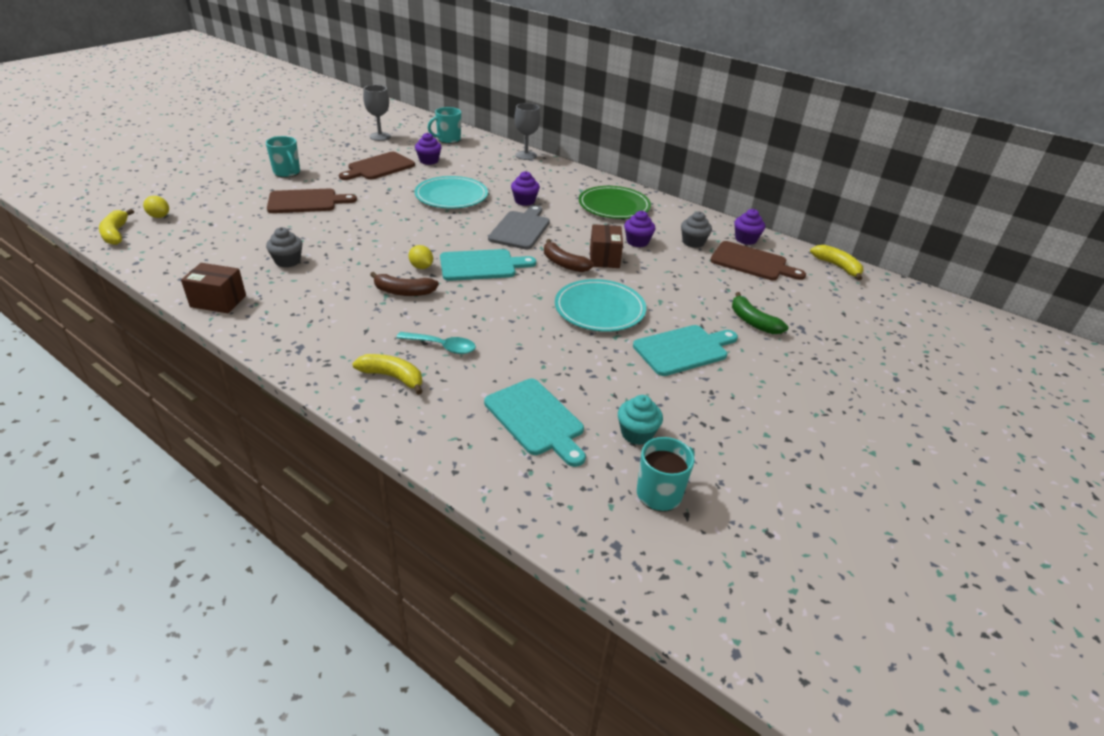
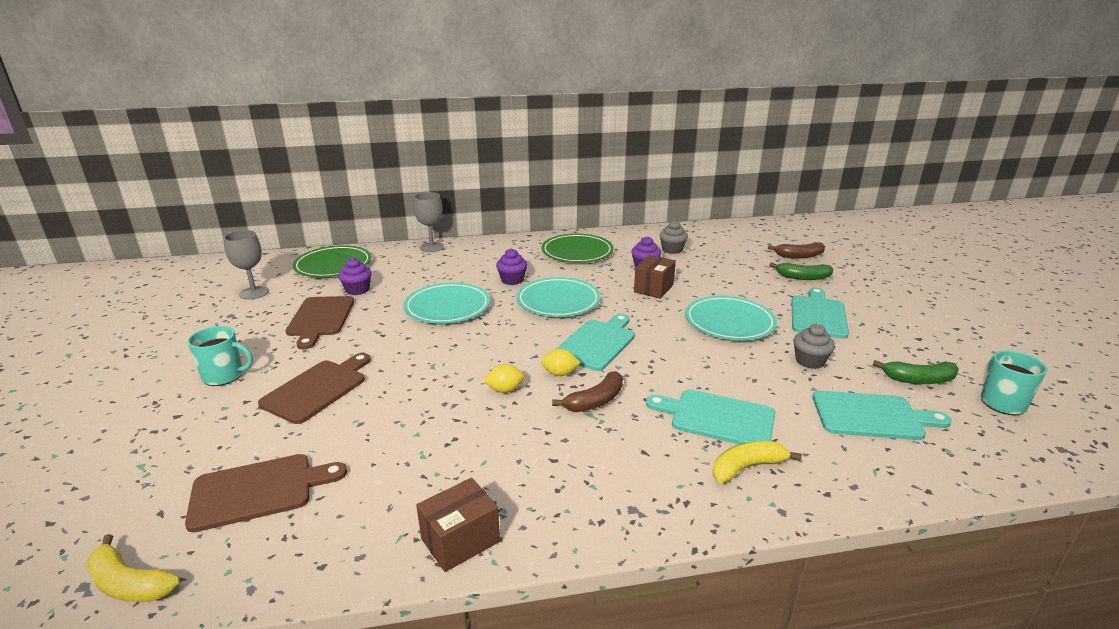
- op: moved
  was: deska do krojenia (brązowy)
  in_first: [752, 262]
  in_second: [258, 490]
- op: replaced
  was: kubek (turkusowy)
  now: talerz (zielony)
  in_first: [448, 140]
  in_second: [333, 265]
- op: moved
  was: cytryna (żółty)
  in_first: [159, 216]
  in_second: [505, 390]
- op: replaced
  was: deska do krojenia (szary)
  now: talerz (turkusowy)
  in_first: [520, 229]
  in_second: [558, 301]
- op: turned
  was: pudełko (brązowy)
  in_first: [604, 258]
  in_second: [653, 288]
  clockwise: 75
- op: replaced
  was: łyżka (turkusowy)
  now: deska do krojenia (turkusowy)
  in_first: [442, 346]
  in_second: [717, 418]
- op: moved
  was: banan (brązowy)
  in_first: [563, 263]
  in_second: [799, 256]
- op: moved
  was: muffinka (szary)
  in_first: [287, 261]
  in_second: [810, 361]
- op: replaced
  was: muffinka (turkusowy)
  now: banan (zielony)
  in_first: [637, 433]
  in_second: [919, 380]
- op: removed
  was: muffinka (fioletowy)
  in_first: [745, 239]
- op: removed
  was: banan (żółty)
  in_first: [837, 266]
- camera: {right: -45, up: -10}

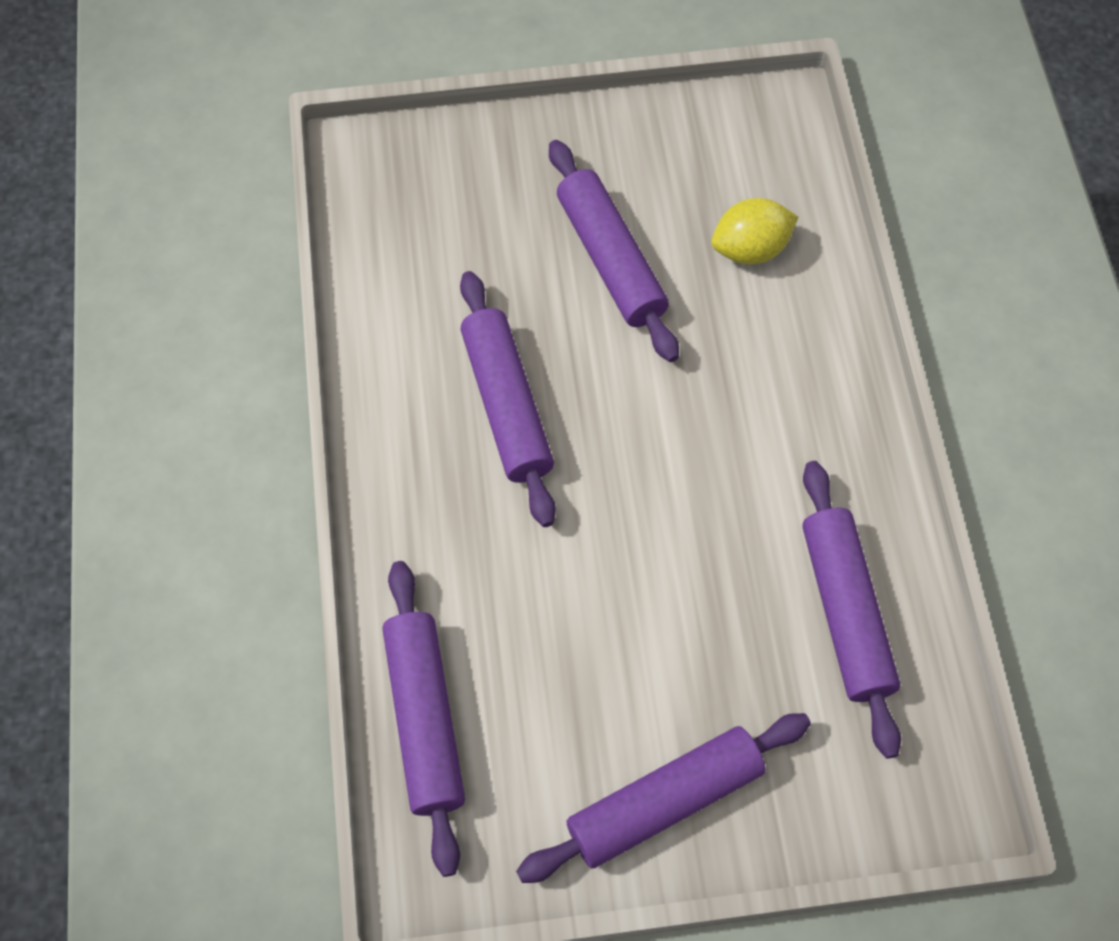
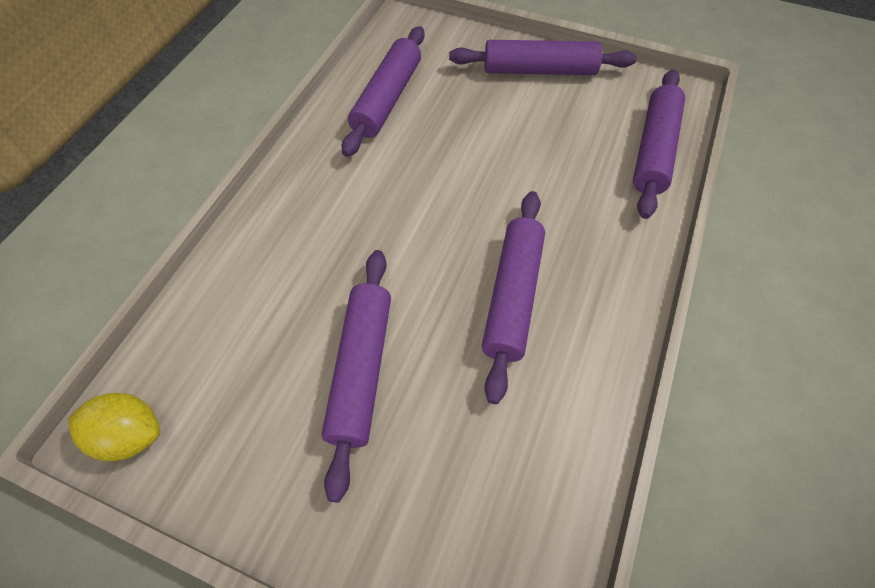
- op: moved
  was: cytryna (żółty)
  in_first: [750, 249]
  in_second: [130, 435]
- camera: {right: -150, up: -5}

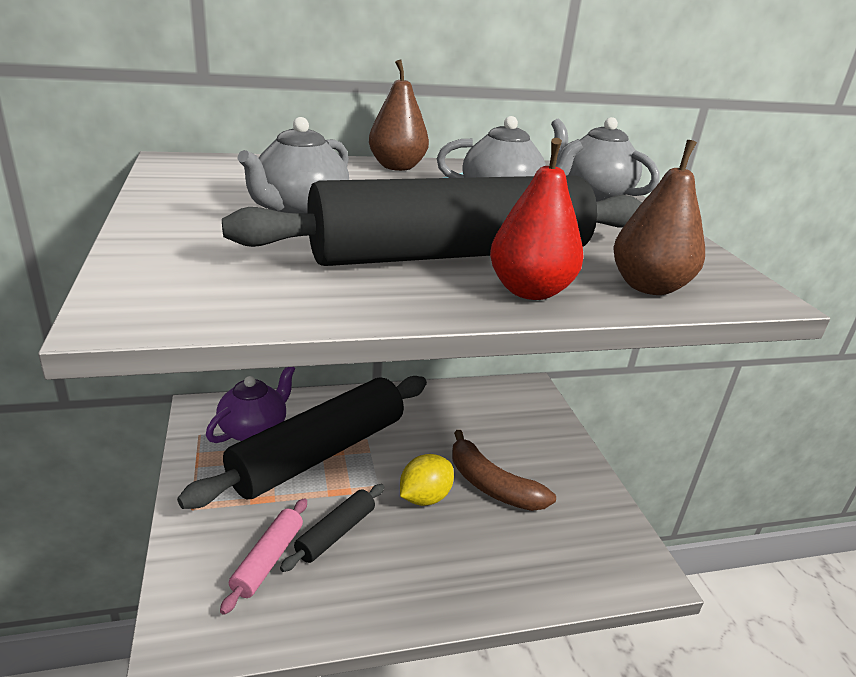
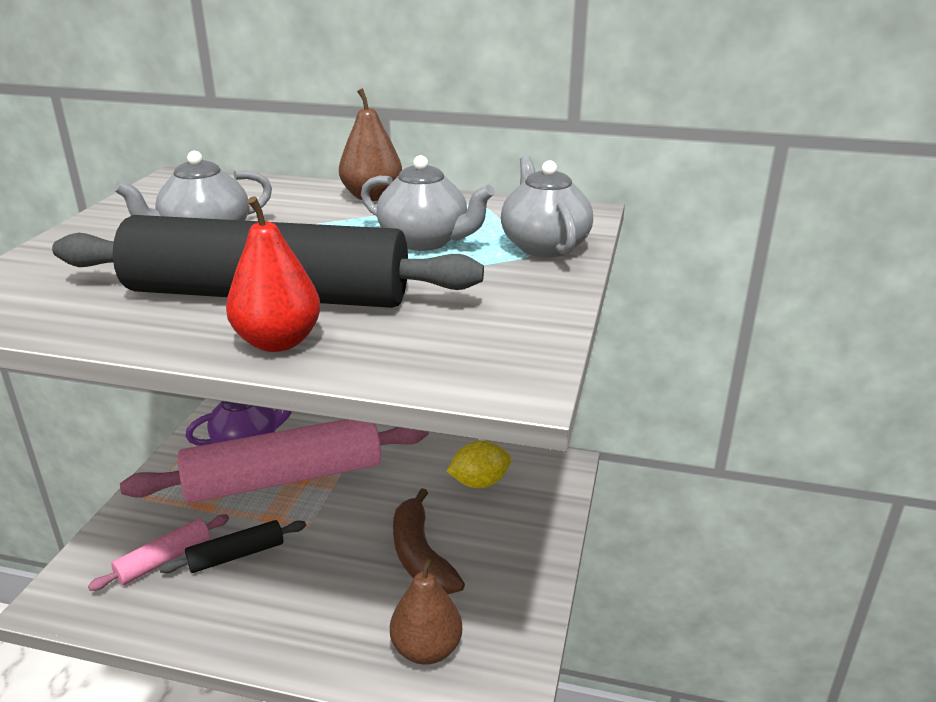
- op: recoloured
  was: wałek do ciasta (czarny)
  now: wałek do ciasta (różowy)
  in_first: [319, 453]
  in_second: [284, 478]
- op: moved
  was: gruszka (brązowy)
  in_first: [648, 287]
  in_second: [426, 649]
- op: moved
  was: cytryna (żółty)
  in_first: [424, 497]
  in_second: [479, 482]
- camera: {right: 30, up: 0}

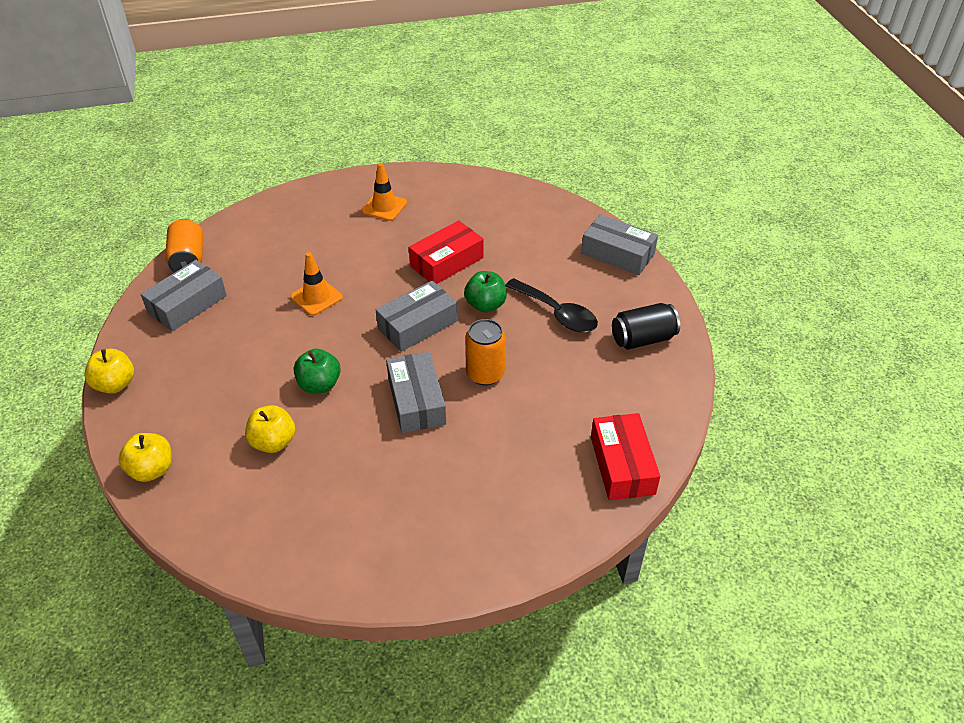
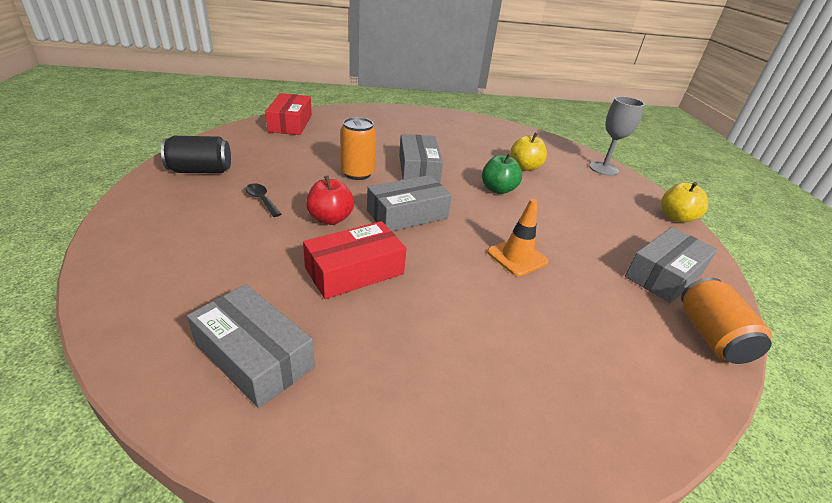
- op: moved
  was: pudełko (szary)
  in_first: [617, 254]
  in_second: [254, 355]
- op: resized
  was: łyżka (czarny)
  in_first: [557, 313]
  in_second: [261, 200]
  ratio: 0.54
- op: recoloured
  was: jabłko (zielony)
  now: jabłko (czerwony)
  in_first: [485, 305]
  in_second: [330, 219]
- op: replaced
  was: jabłko (żółty)
  now: kielich (szary)
  in_first: [152, 470]
  in_second: [603, 169]
- op: removed
  was: pachołek (pomarańczowy)
  in_first: [384, 207]
- camera: {right: -175, up: -10}

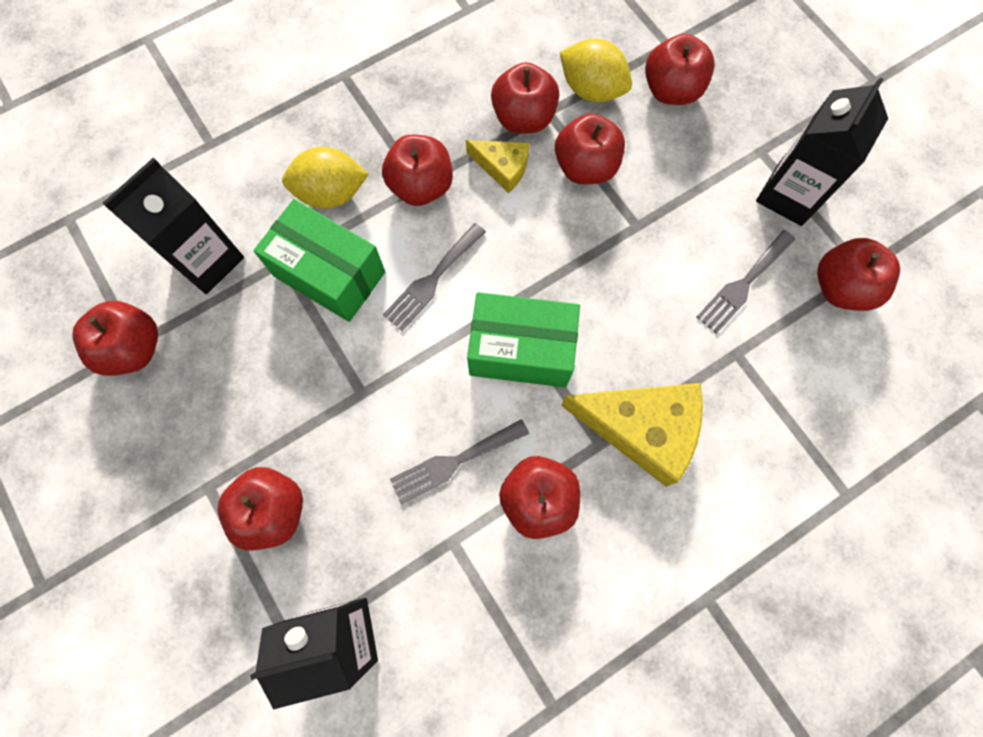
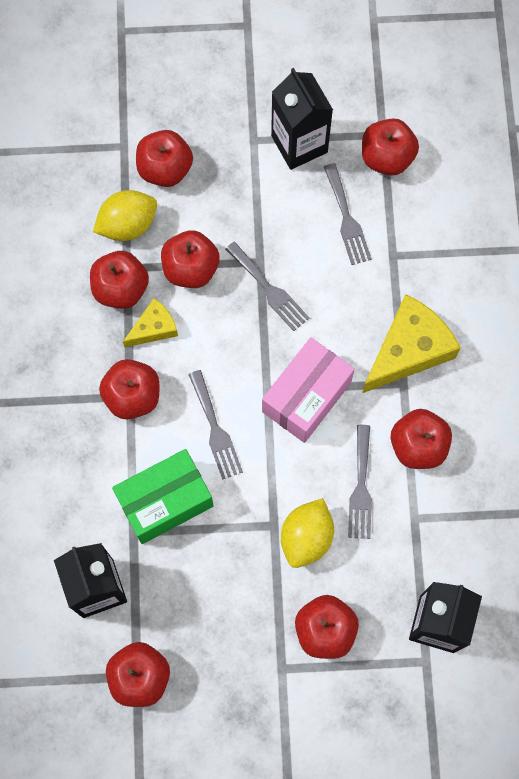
- op: added
  now: widelec (szary)
  in_second: [269, 289]
- op: recoloured
  was: pudełko (zielony)
  now: pudełko (różowy)
  in_first: [521, 350]
  in_second: [306, 397]
- op: moved
  was: cytryna (żółty)
  in_first: [331, 193]
  in_second: [306, 537]
- camera: {right: -60, up: 0}

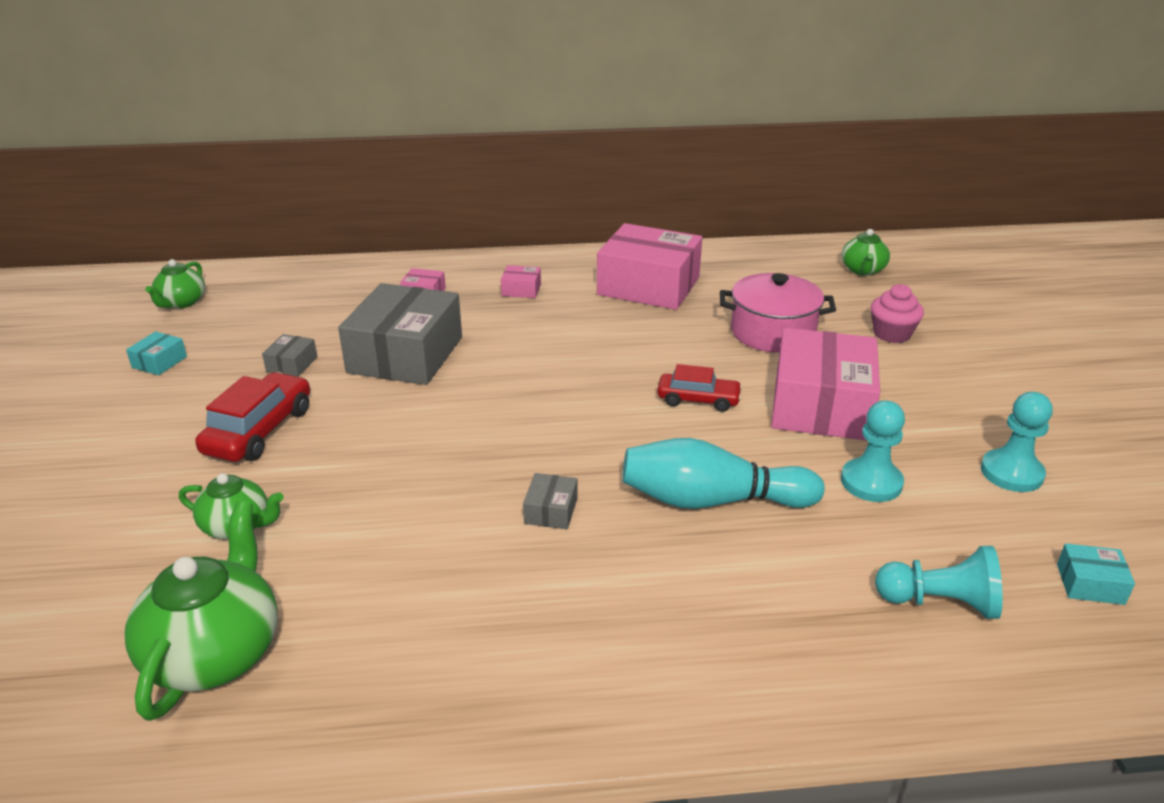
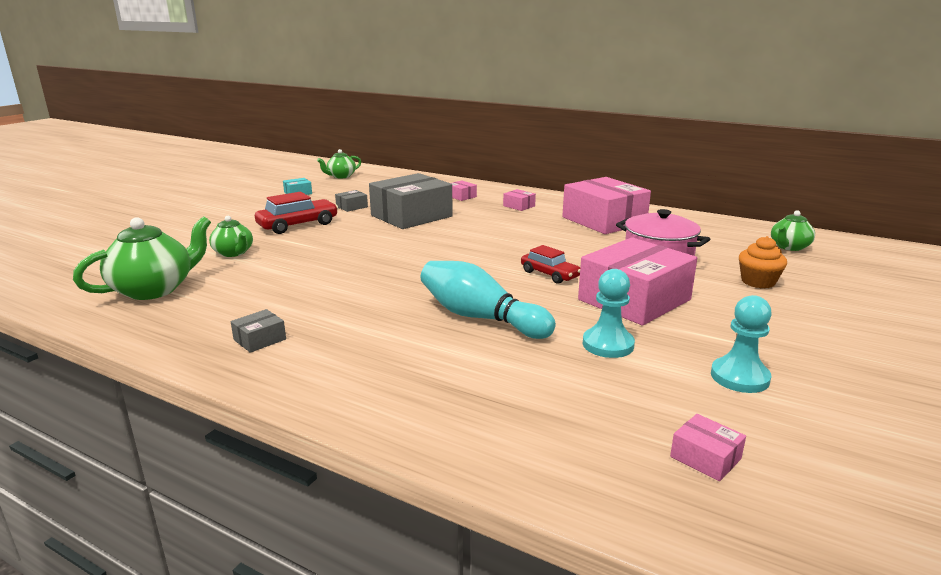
- op: moved
  was: pudełko (szary)
  in_first: [551, 511]
  in_second: [260, 339]
- op: recoloured
  was: pudełko (turkusowy)
  now: pudełko (różowy)
  in_first: [1090, 584]
  in_second: [705, 457]
- op: recoloured
  was: muffinka (różowy)
  now: muffinka (pomarańczowy)
  in_first: [892, 334]
  in_second: [758, 282]
- op: removed
  was: pionek (turkusowy)
  in_first: [939, 602]
- camera: {right: 35, up: -10}

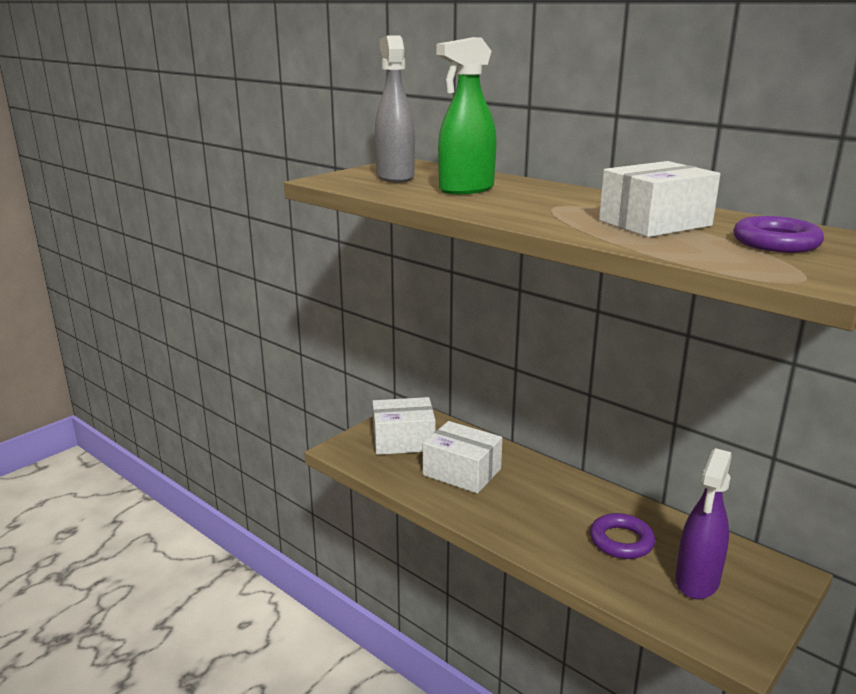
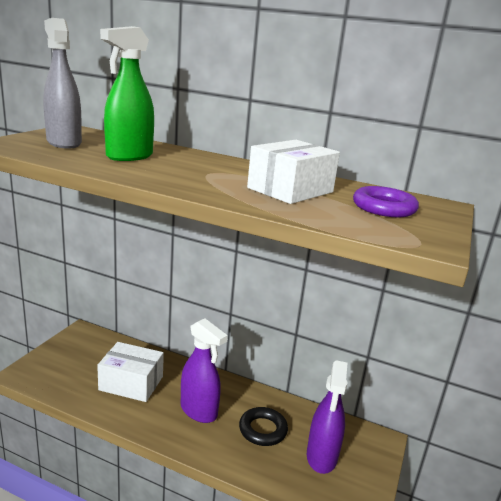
- op: added
  now: spryskiwacz (fioletowy)
  in_second: [199, 411]
- op: recoloured
  was: pierścień (fioletowy)
  now: pierścień (czarny)
  in_first: [621, 541]
  in_second: [263, 430]
- op: removed
  was: pudełko (biały)
  in_first: [403, 440]
- camera: {right: -20, up: 0}

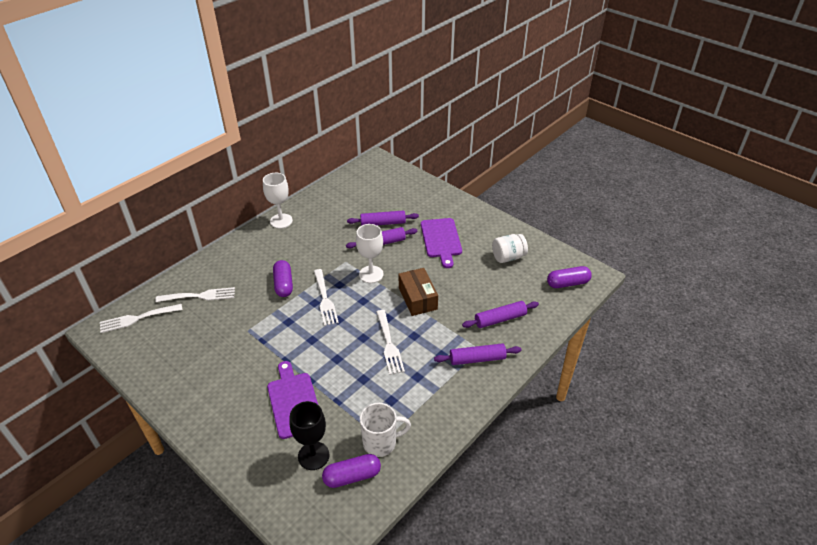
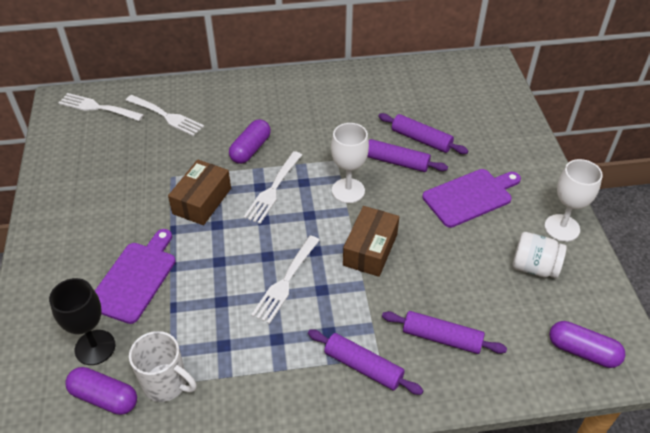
- op: added
  now: pudełko (brązowy)
  in_second: [202, 201]
- op: turned
  was: deska do krojenia (fioletowy)
  in_first: [441, 240]
  in_second: [470, 197]
  clockwise: -150
- op: moved
  was: kielich (biały)
  in_first: [281, 221]
  in_second: [562, 228]
- camera: {right: 40, up: 5}

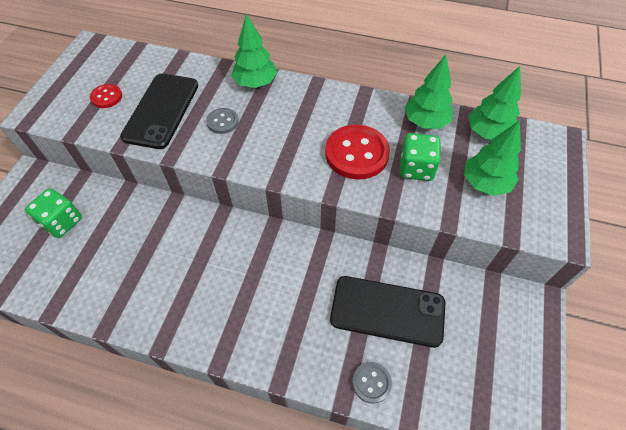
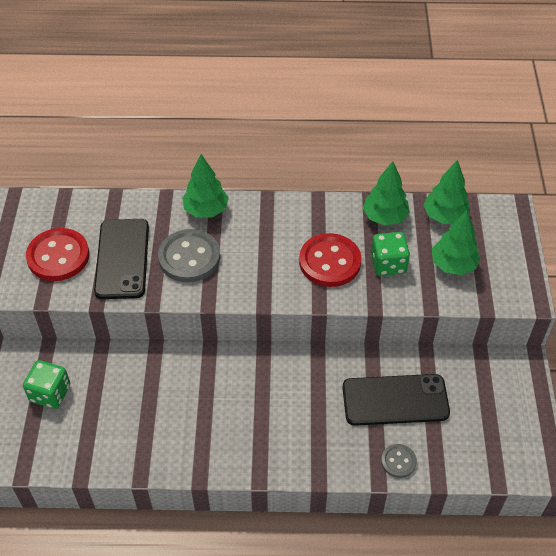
- op: resized
  was: guzik (czerwony)
  in_first: [106, 97]
  in_second: [58, 256]
  ratio: 1.93
- op: resized
  was: guzik (szary)
  in_first: [222, 122]
  in_second: [189, 257]
  ratio: 1.93
- camera: {right: -15, up: -5}

